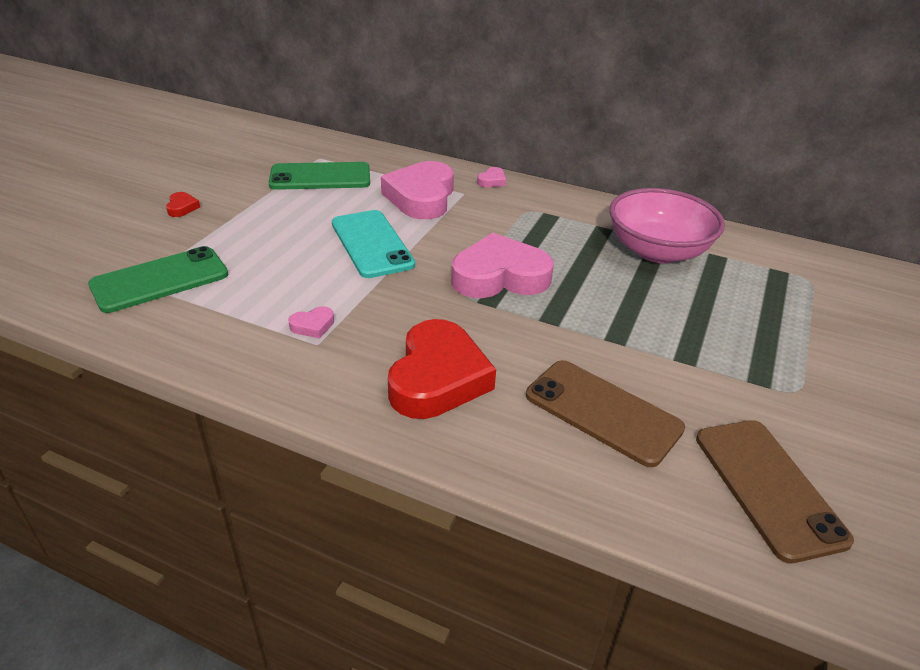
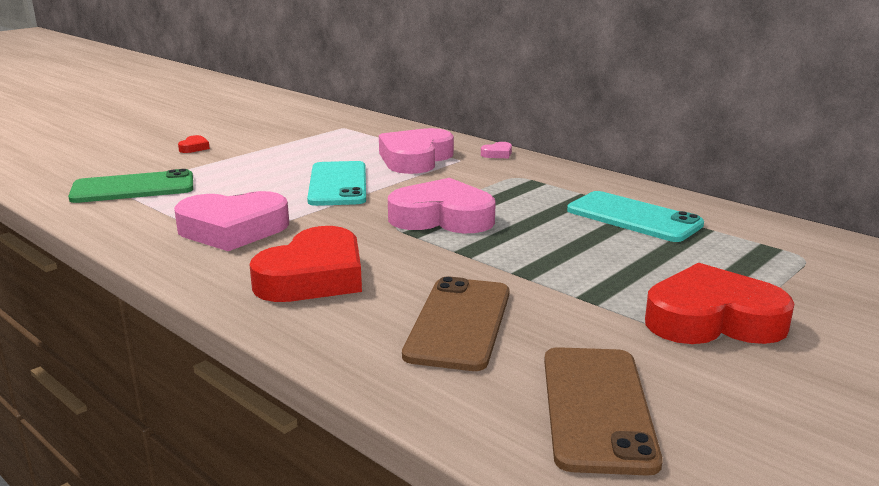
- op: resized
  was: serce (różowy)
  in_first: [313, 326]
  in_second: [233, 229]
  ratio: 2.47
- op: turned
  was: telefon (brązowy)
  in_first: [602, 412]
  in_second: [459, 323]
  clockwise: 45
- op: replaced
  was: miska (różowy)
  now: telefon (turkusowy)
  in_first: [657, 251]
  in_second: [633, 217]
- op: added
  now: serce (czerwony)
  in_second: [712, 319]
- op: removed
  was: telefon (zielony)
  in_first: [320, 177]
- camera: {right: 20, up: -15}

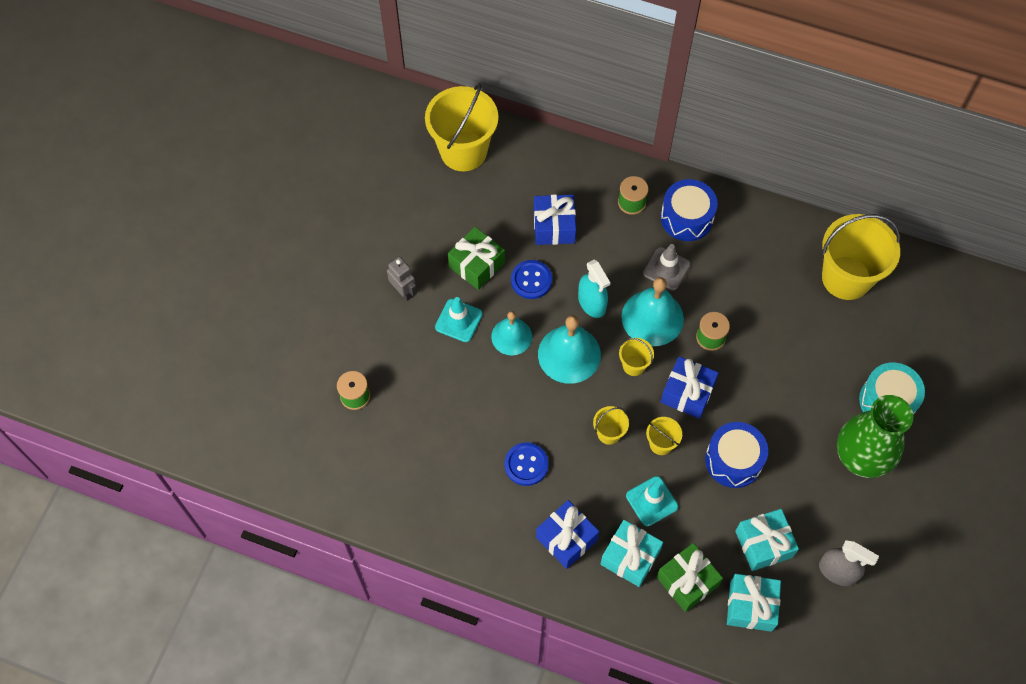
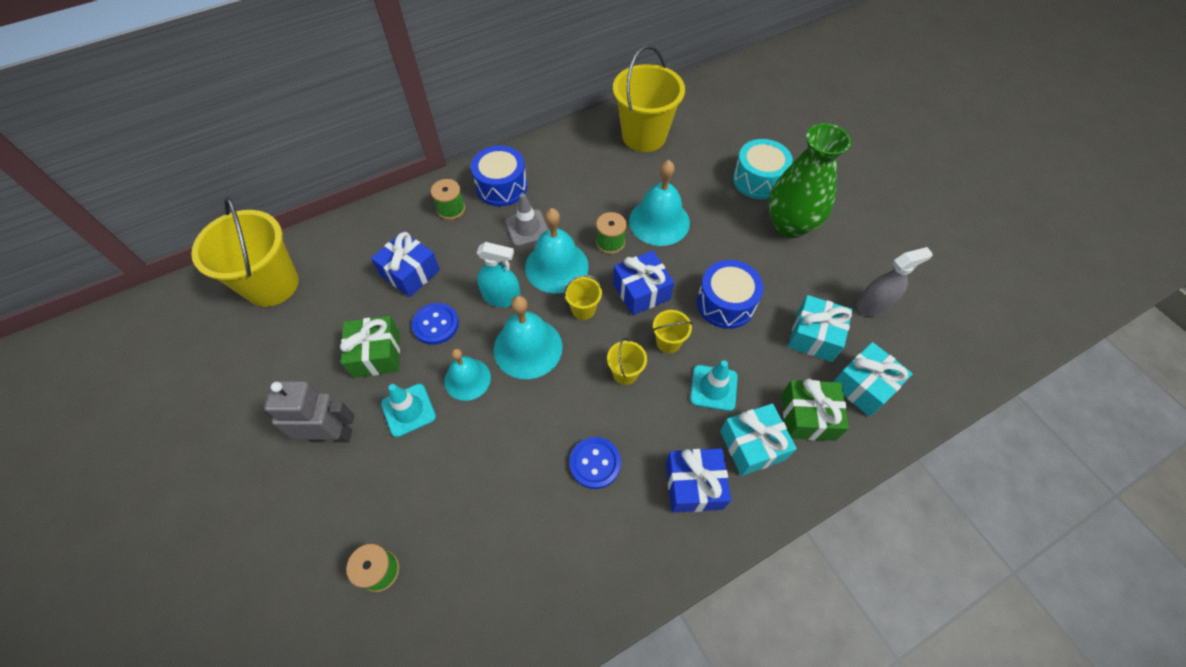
- op: resized
  was: robot (szary)
  in_first: [403, 291]
  in_second: [331, 435]
  ratio: 1.53
- op: added
  now: dzwonek (turkusowy)
  in_second: [659, 221]
- camera: {right: -50, up: -5}

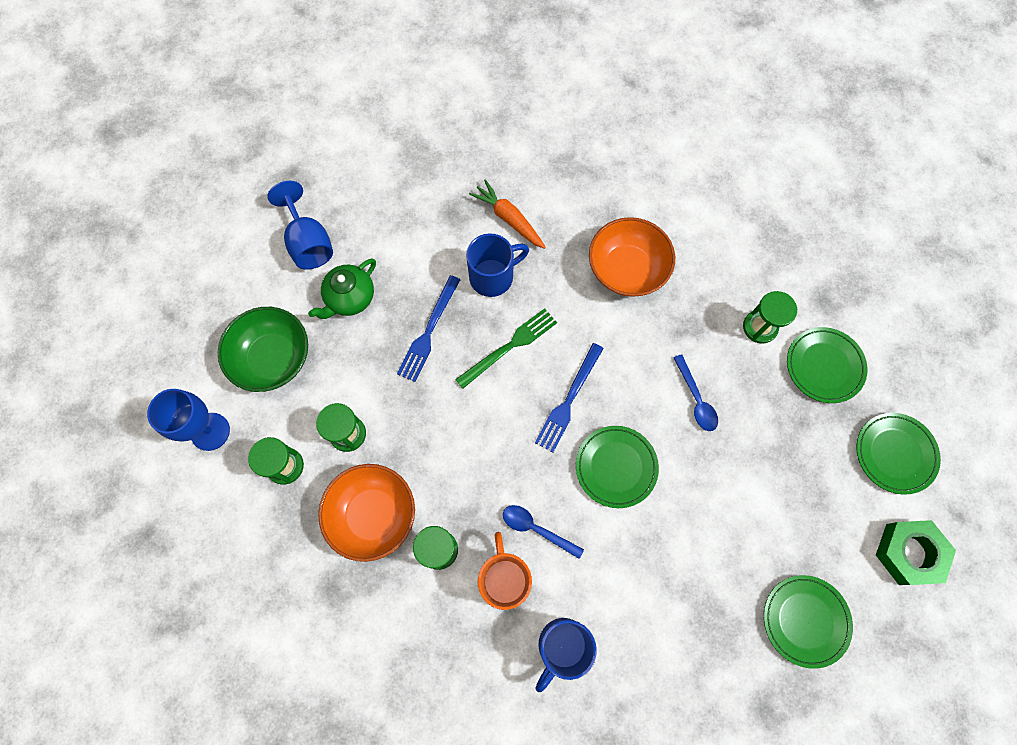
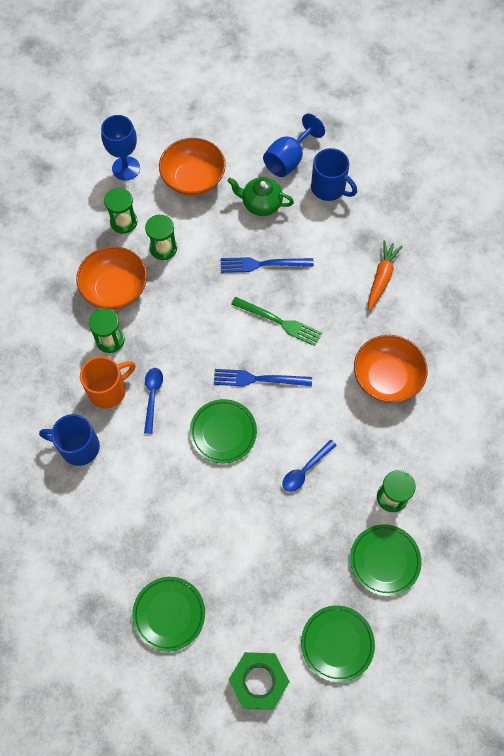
- op: recoloured
  was: miska (zielony)
  now: miska (pomarańczowy)
  in_first: [273, 358]
  in_second: [193, 179]
- op: moved
  was: kubek (niebieski)
  in_first: [493, 276]
  in_second: [329, 188]
- camera: {right: 65, up: -5}

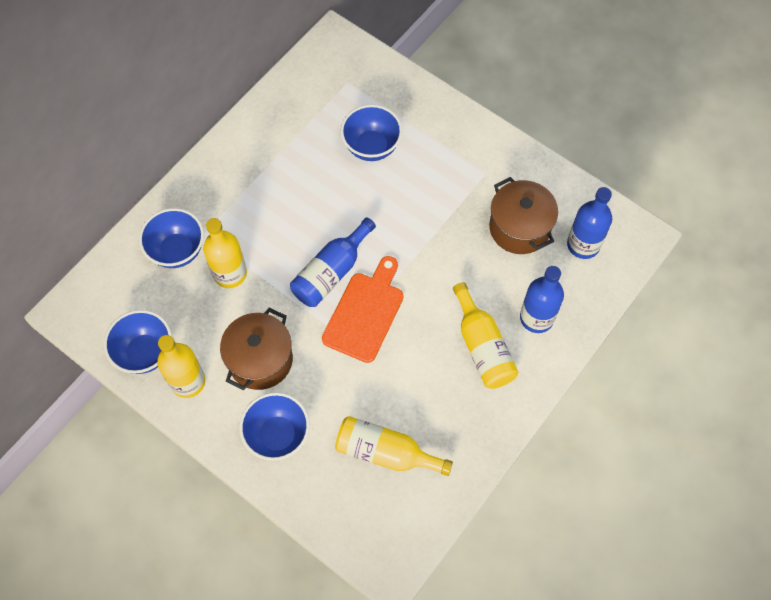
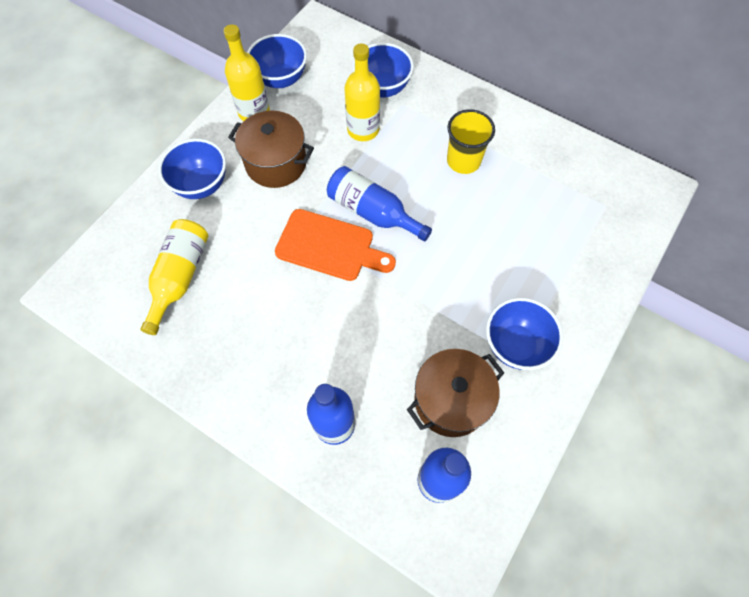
- op: added
  now: szklanka (żółty)
  in_second: [463, 161]
- op: moved
  was: miska (niebieski)
  in_first: [371, 147]
  in_second: [515, 345]
- op: removed
  was: butelka (żółty)
  in_first: [482, 347]
- camera: {right: 85, up: 0}

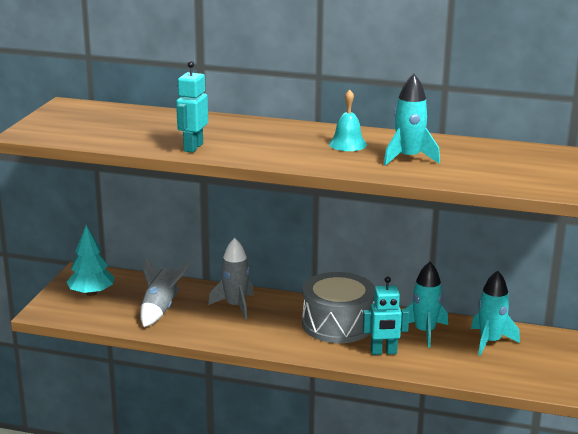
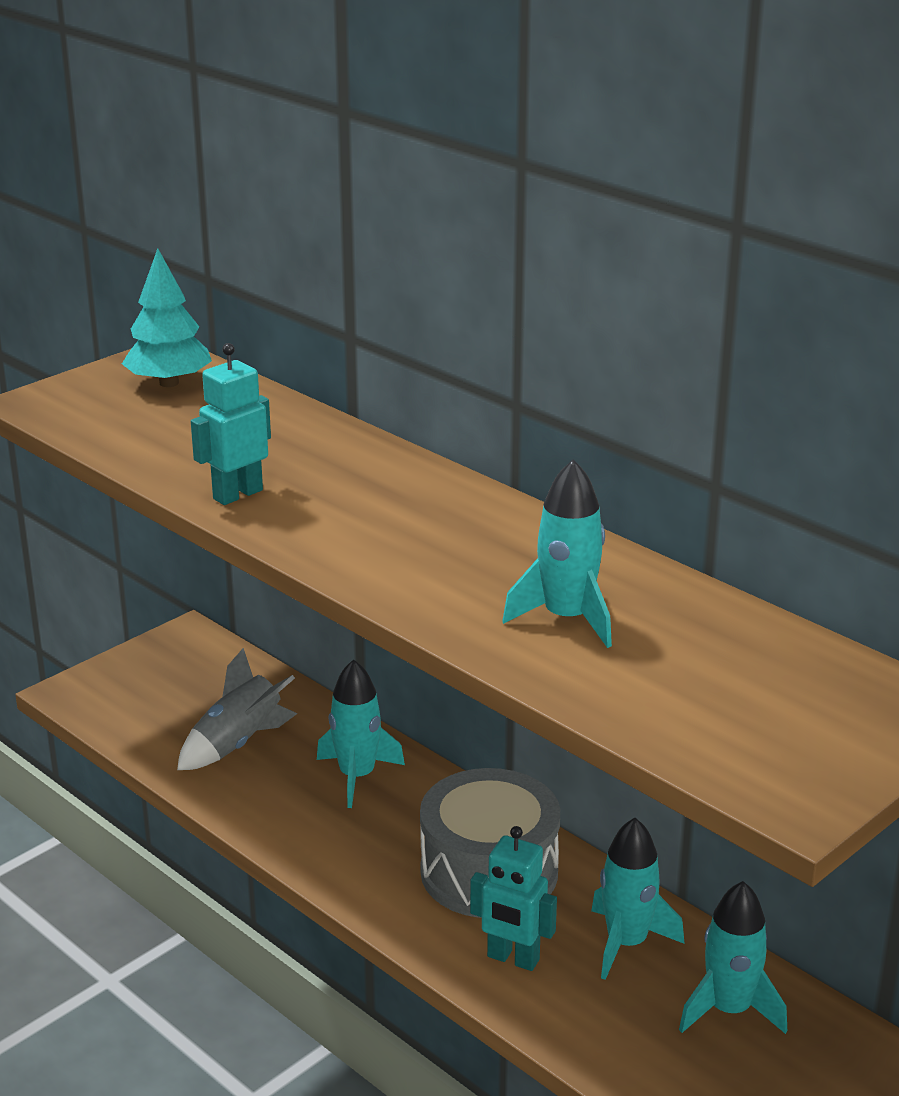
- op: moved
  was: drzewko (turkusowy)
  in_first: [91, 293]
  in_second: [169, 383]
- op: recoloured
  was: rakieta (szary)
  now: rakieta (turkusowy)
  in_first: [235, 306]
  in_second: [357, 776]
- op: removed
  was: dzwonek (turkusowy)
  in_first: [347, 144]
- camera: {right: 30, up: 5}

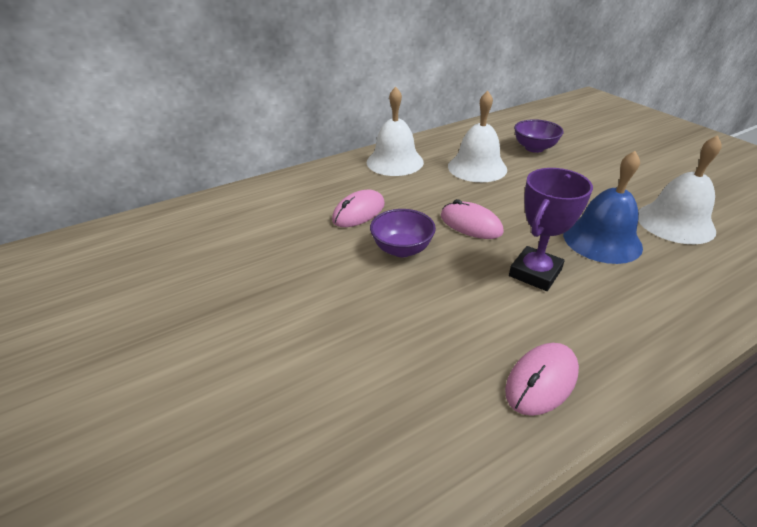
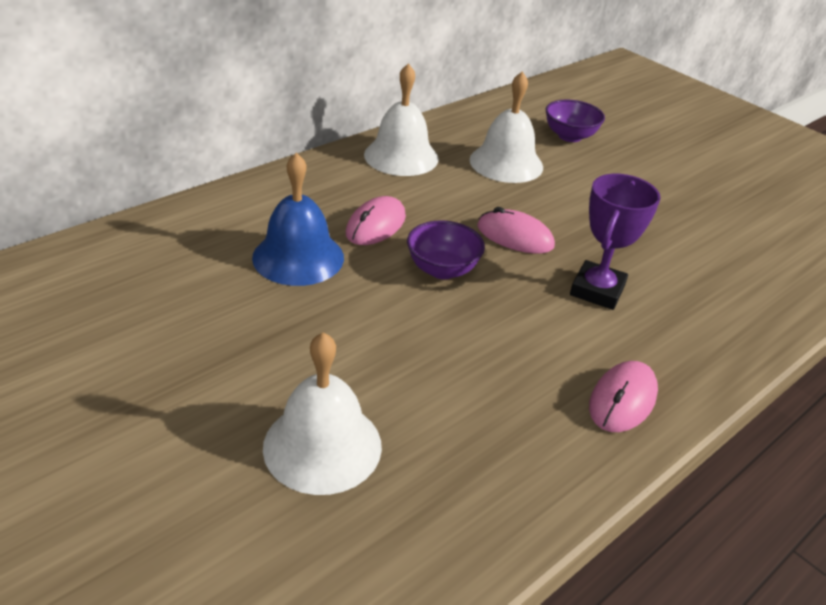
- op: moved
  was: dzwonek (niebieski)
  in_first: [602, 240]
  in_second: [298, 257]
- op: moved
  was: dzwonek (biały)
  in_first: [675, 222]
  in_second: [322, 446]
- camera: {right: -15, up: 0}

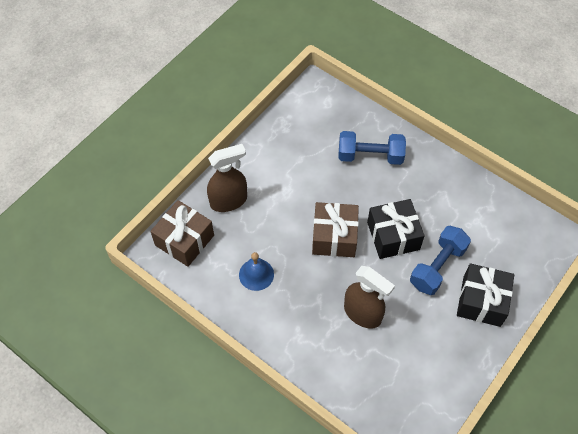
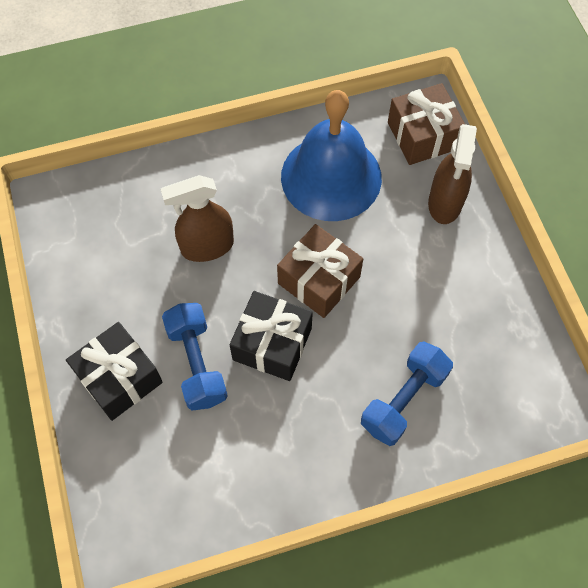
- op: resized
  was: dzwonek (niebieski)
  in_first: [256, 274]
  in_second: [331, 177]
  ratio: 2.24
- camera: {right: 125, up: 5}

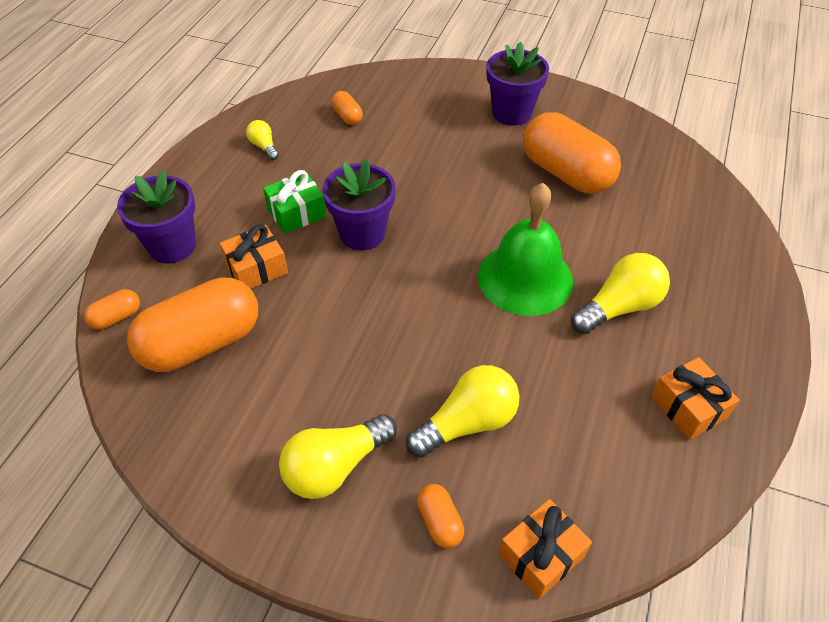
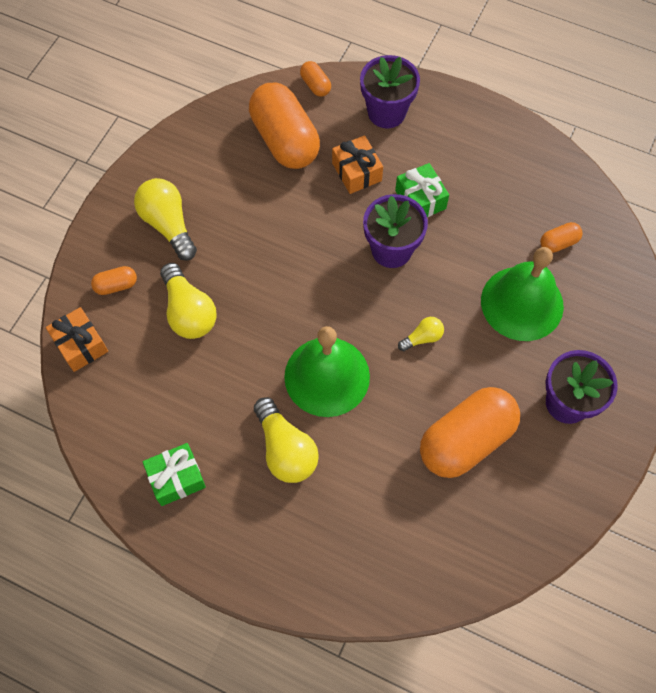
- op: recoloured
  was: prezent (pomarańczowy)
  now: prezent (zielony)
  in_first: [688, 407]
  in_second: [176, 478]
- op: moved
  was: żarówka (żółty)
  in_first: [264, 147]
  in_second: [422, 338]
- op: added
  now: dzwonek (zielony)
  in_second: [522, 303]
- camera: {right: 95, up: 15}

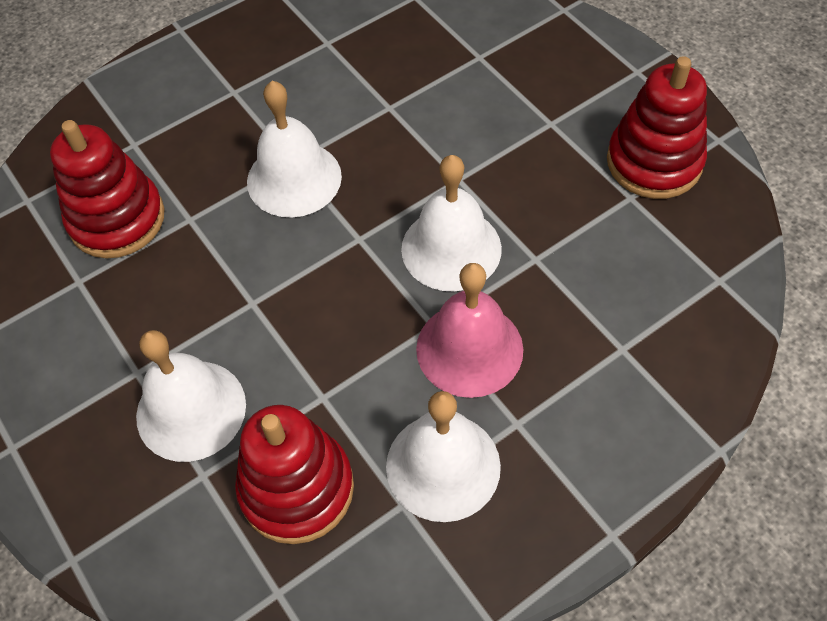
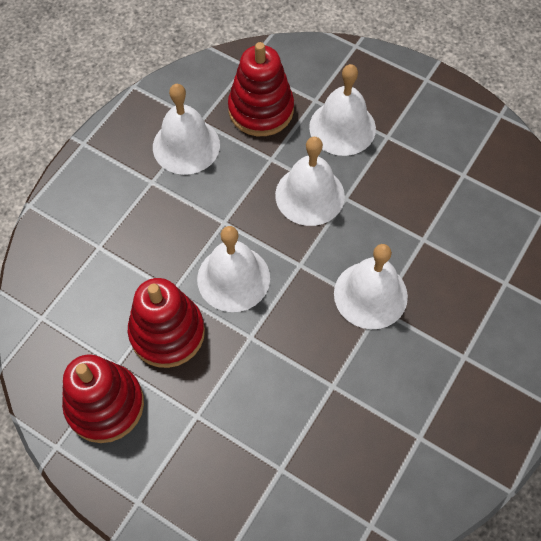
- op: moved
  was: zabawka nakładanka (czerwony)
  in_first: [117, 219]
  in_second: [167, 332]
- op: added
  now: dzwonek (biały)
  in_second: [309, 195]
- op: removed
  was: dzwonek (różowy)
  in_first: [469, 349]
- camera: {right: 155, up: 5}

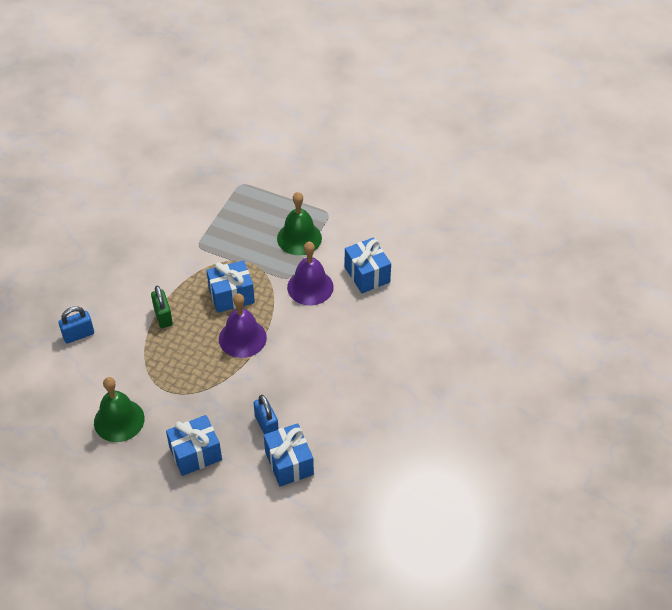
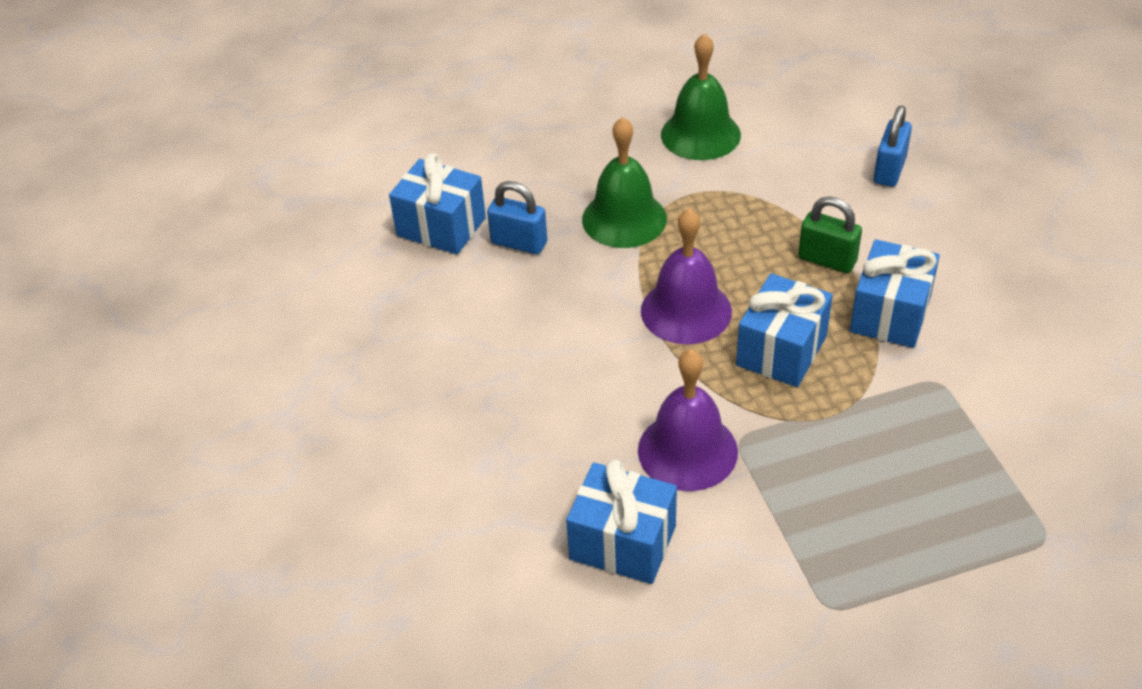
- op: moved
  was: dzwonek (zielony)
  in_first: [299, 238]
  in_second: [624, 219]
- op: moved
  was: prezent (niebieski)
  in_first: [195, 454]
  in_second: [890, 314]
- camera: {right: 140, up: -5}

